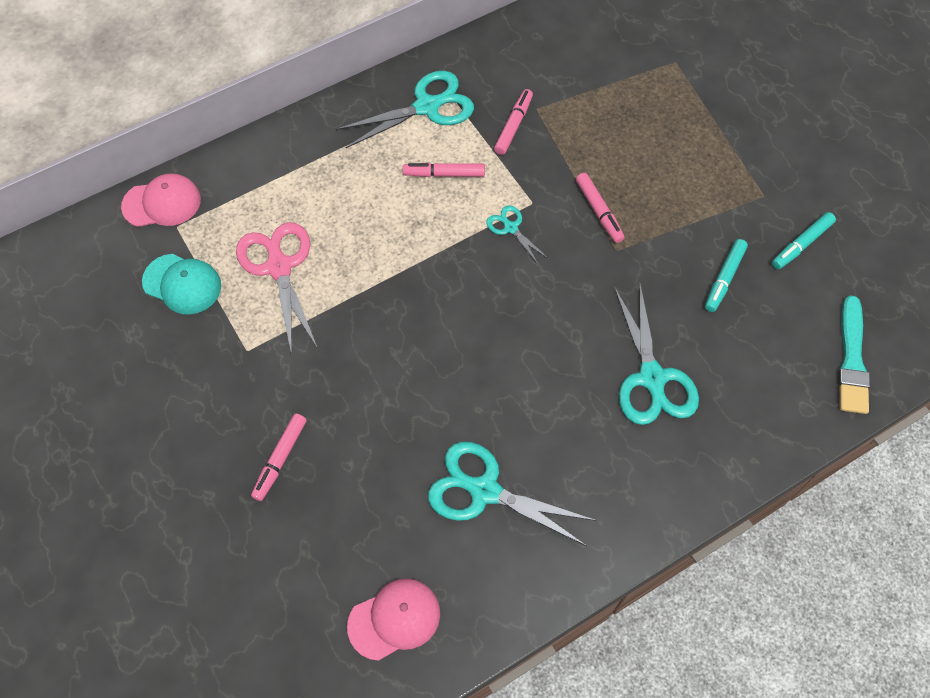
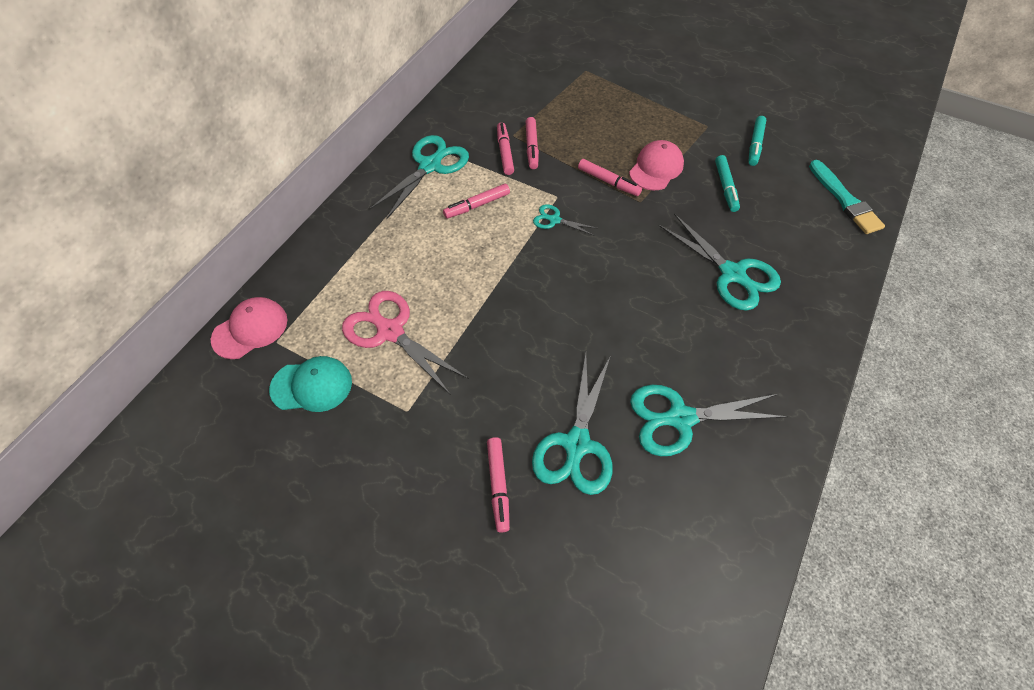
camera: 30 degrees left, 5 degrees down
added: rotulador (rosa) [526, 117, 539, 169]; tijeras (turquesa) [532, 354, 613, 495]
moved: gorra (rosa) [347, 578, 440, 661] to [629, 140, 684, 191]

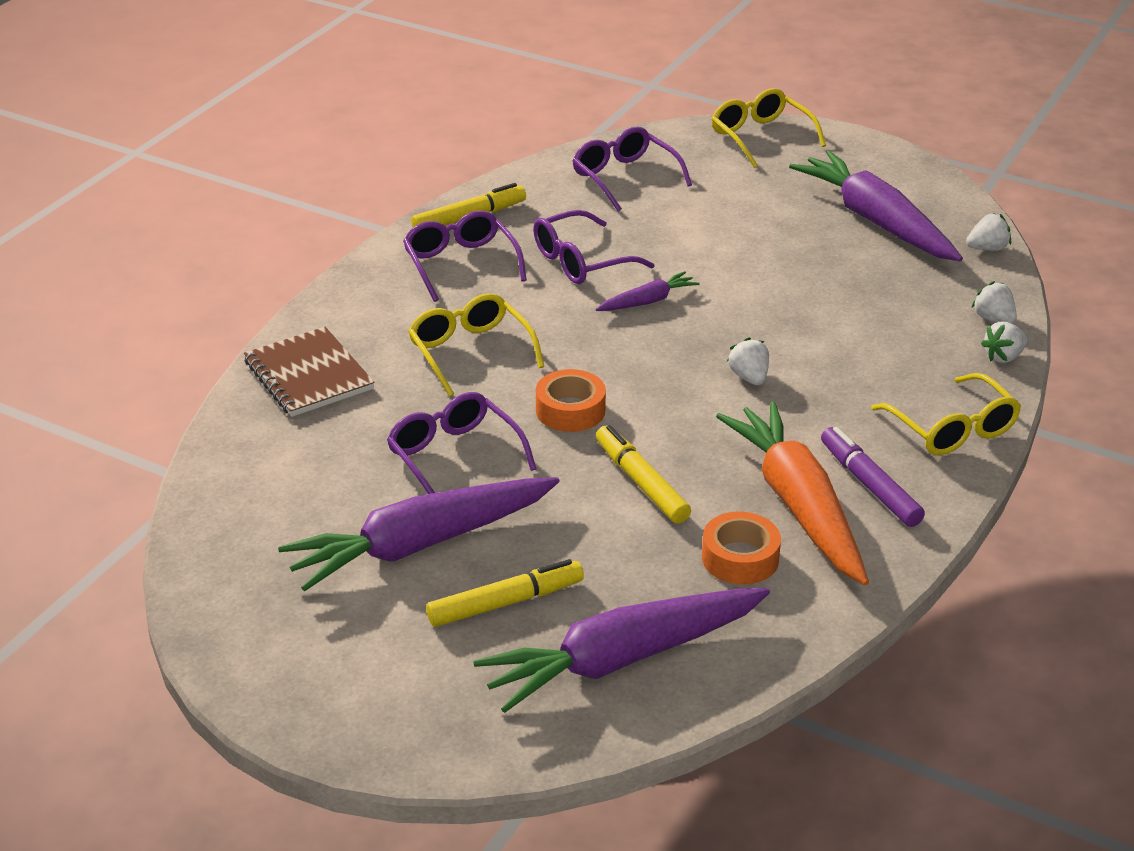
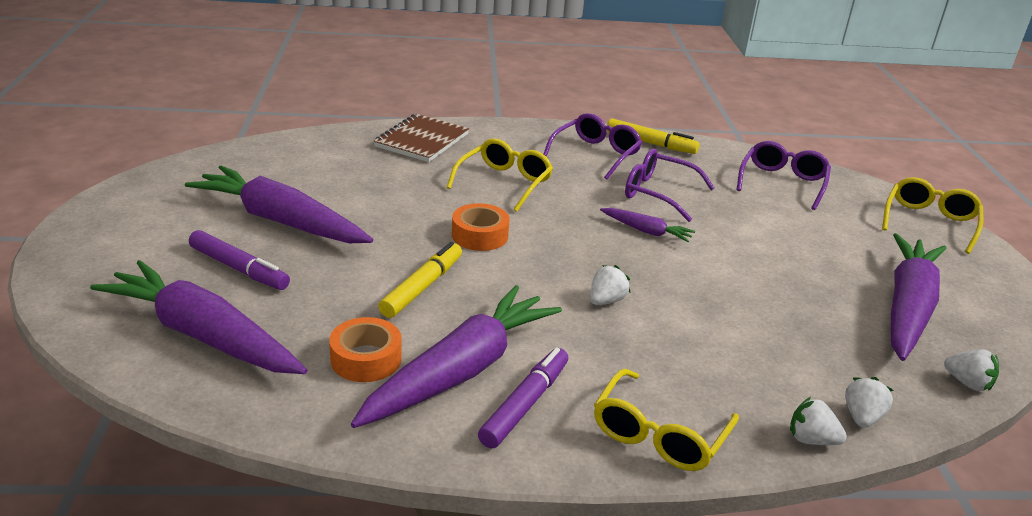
camera: 55 degrees right, 5 degrees down
removed: gafas (morado) [387, 392, 536, 494]
recoloured: rotulador (amarillo) [426, 559, 584, 627] to rotulador (morado) [189, 230, 290, 290]; zanahoria (naranja) [716, 402, 869, 586] to zanahoria (morado) [351, 285, 562, 428]

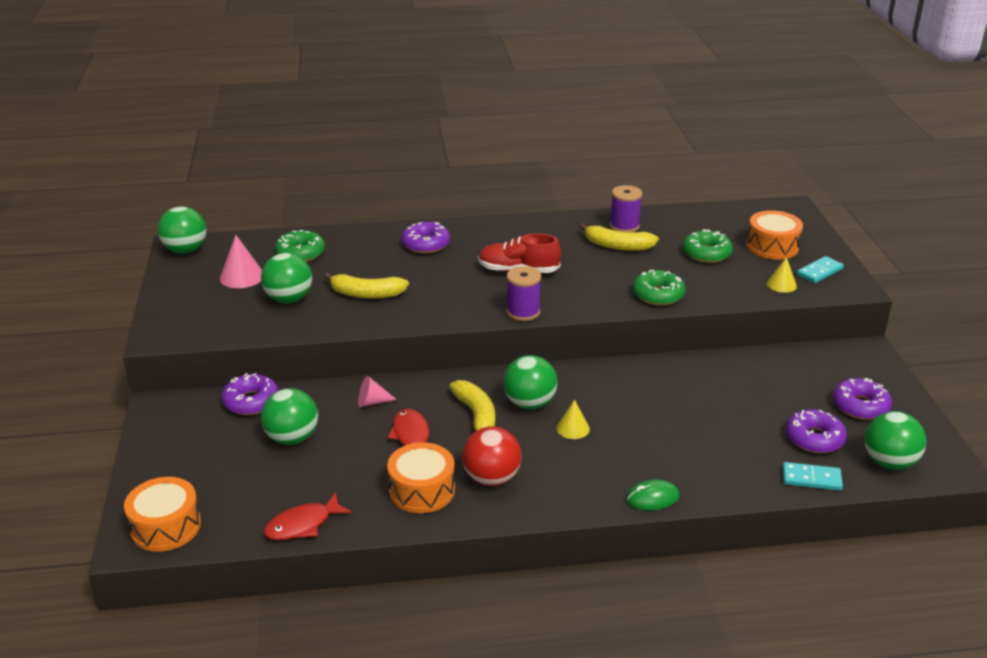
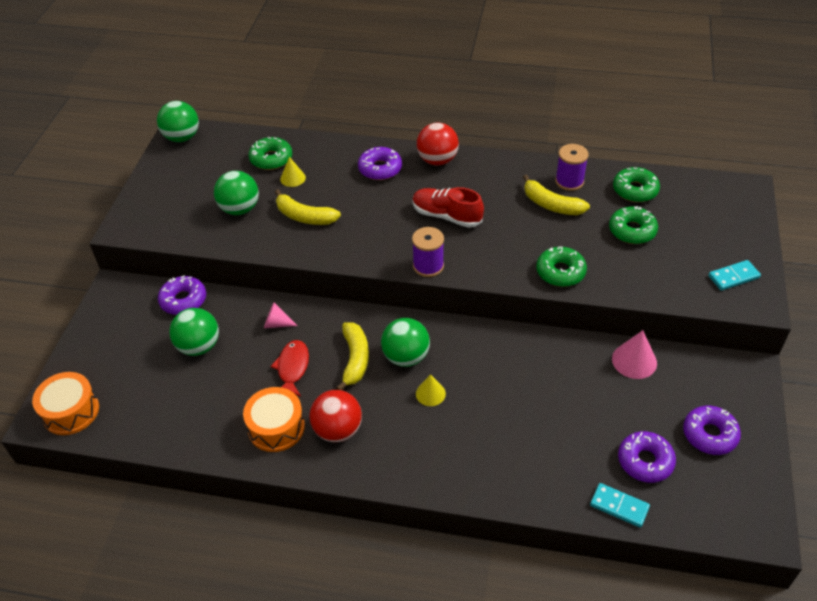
camera: 20 degrees right, 15 degrees up
removed: pez (rojo) [264, 492, 352, 540]; ratón (verde) [626, 480, 680, 510]; tambor (naranja) [747, 210, 803, 260]; pelota (verde) [865, 411, 926, 470]
added: pelota (rojo) [417, 123, 459, 165]; rosquilla (verde) [613, 167, 660, 202]
moved: cono (amarillo) [767, 257, 797, 293] to [280, 157, 306, 187]; cono (rosa) [220, 235, 262, 288] to [612, 330, 657, 379]

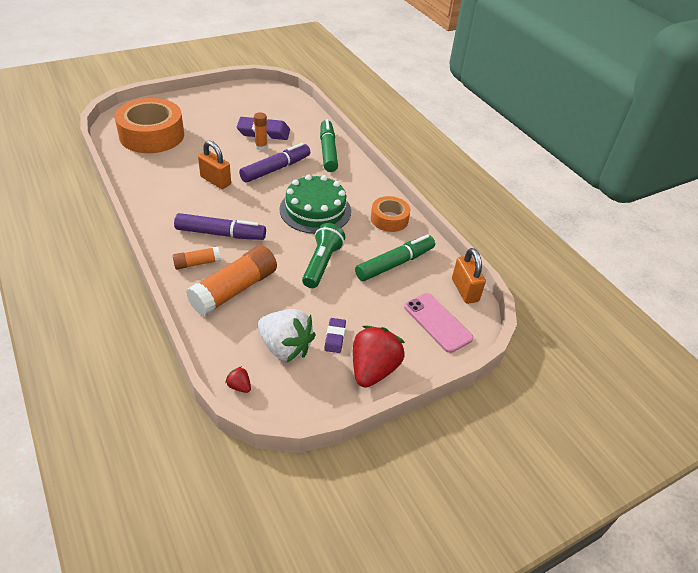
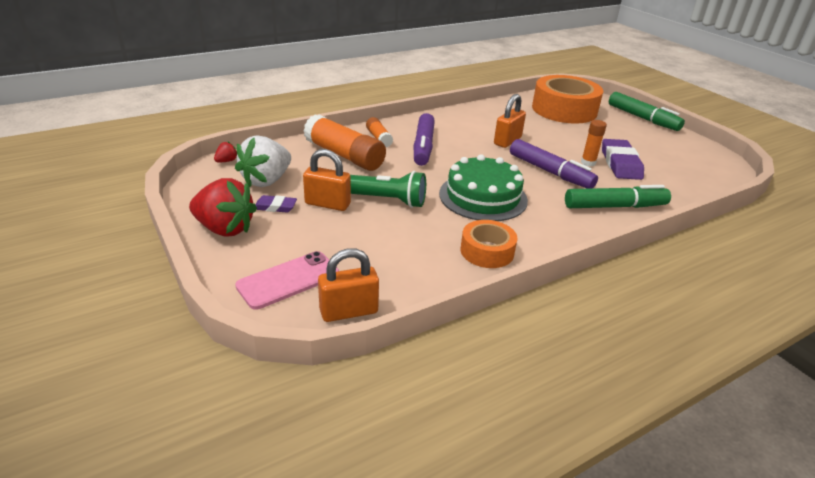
camera: 90 degrees right, 10 degrees down
added: candado (naranja) [303, 149, 351, 211]
moved: rotulador (verde) [355, 235, 435, 281] to [609, 92, 685, 131]

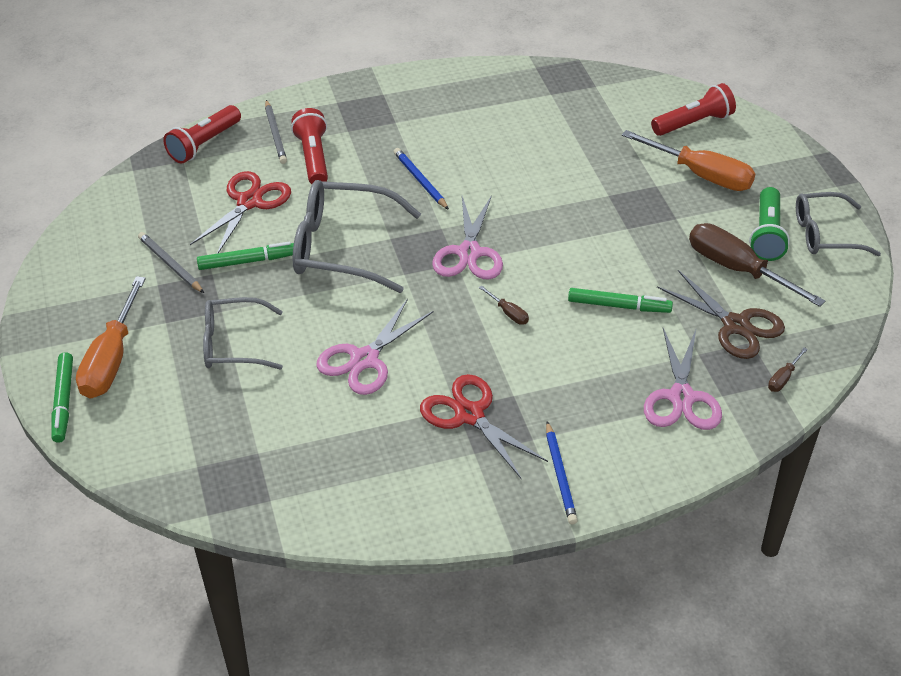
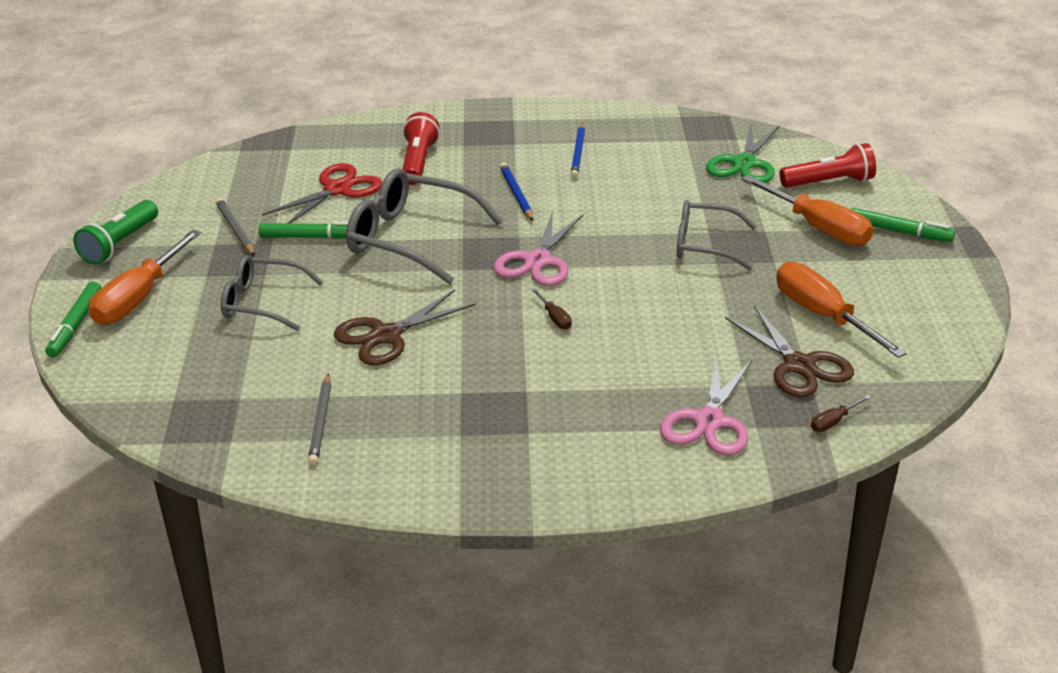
camera: 15 degrees right, 10 degrees down
removed: lámpara de mano (rojo) [163, 105, 241, 163]; tijeras (rojo) [420, 374, 548, 478]
added: tijeras (verde) [706, 124, 780, 183]
moved: lámpara de mano (verde) [749, 187, 790, 261] to [73, 200, 158, 265]; lápiz (gris) [265, 100, 287, 164] to [308, 373, 331, 466]; lápiz (azul) [546, 421, 578, 524] to [570, 123, 585, 178]; gafas (gris) [796, 192, 881, 256] to [677, 200, 756, 270]; rotulador (verde) [568, 288, 673, 313] to [851, 208, 955, 242]
recoloured: tijeras (rosa) [316, 299, 433, 395] to tijeras (marrón) [334, 290, 476, 365]; destornillador (marrón) [689, 223, 825, 307] to destornillador (naranja) [776, 262, 907, 358]

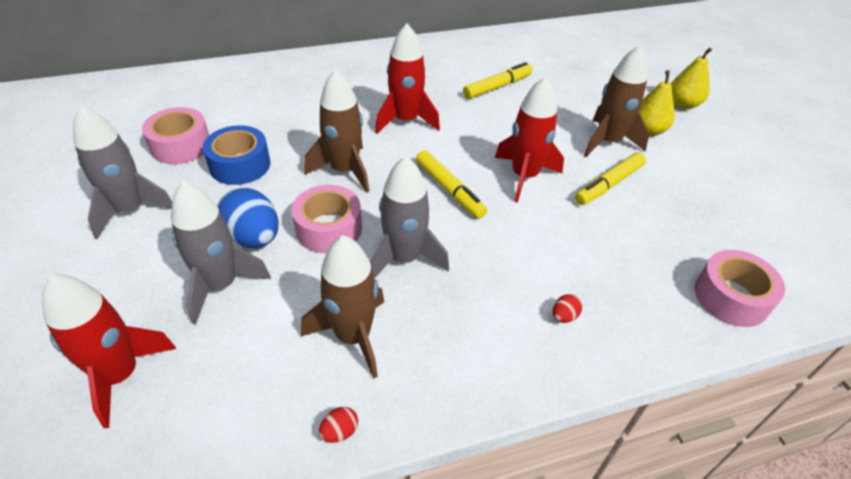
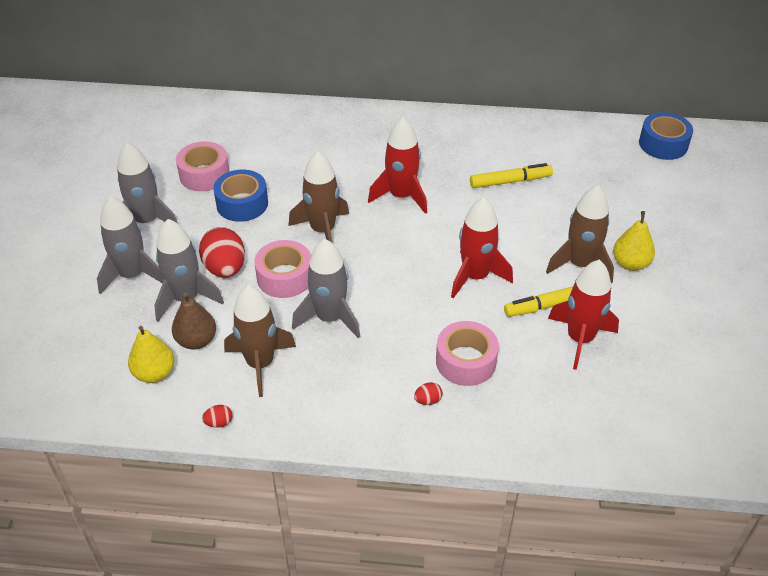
camera: 25 degrees right, 0 degrees up
removed: rotulador (amarillo) [416, 150, 487, 219]
added: cohete (gris) [97, 196, 164, 295]; pera (marrón) [172, 292, 216, 349]; cinta adhesiva (azul) [639, 112, 693, 160]
moved: pera (amarillo) [671, 48, 712, 109] to [128, 326, 175, 383]; cinta adhesiva (rosa) [695, 250, 785, 327] to [436, 321, 499, 386]; cohete (rojo) [42, 275, 176, 428] to [548, 260, 619, 370]
recoloured: huevo (azul) [218, 188, 279, 248] to huevo (rojo) [199, 227, 245, 278]

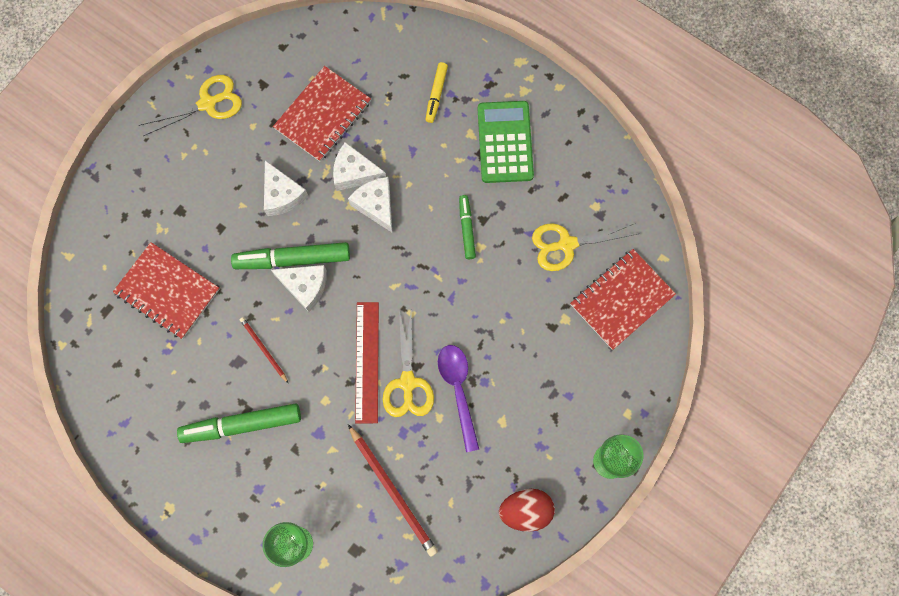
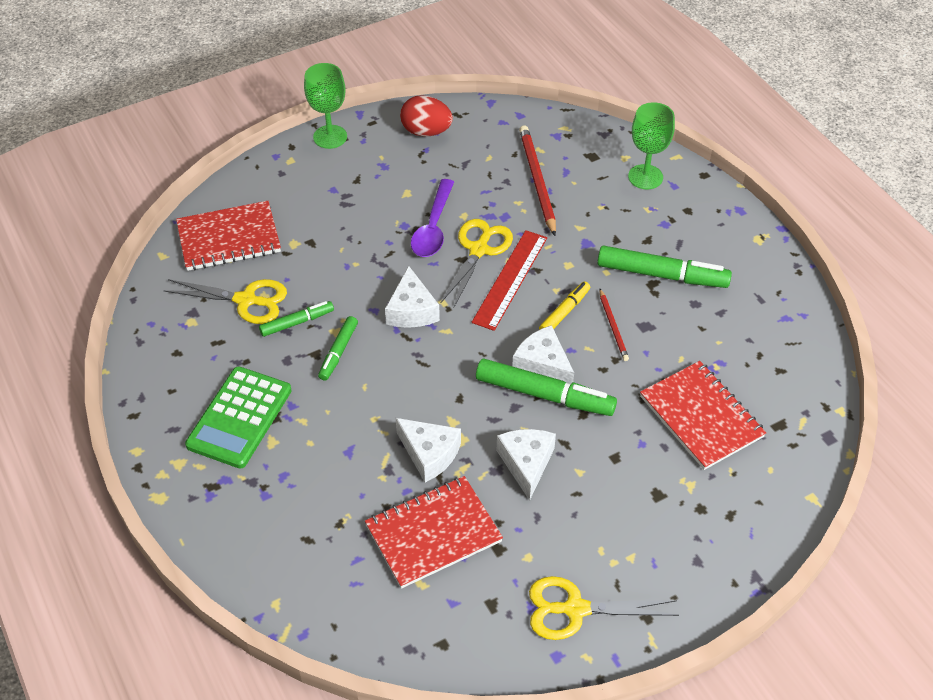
camera: 155 degrees left, 25 degrees down
added: rotulador (verde) [259, 301, 334, 337]
moved: queso (blanco) [348, 177, 392, 232] to [385, 266, 440, 328]; rotulador (amarillo) [425, 62, 448, 123] to [539, 282, 590, 330]

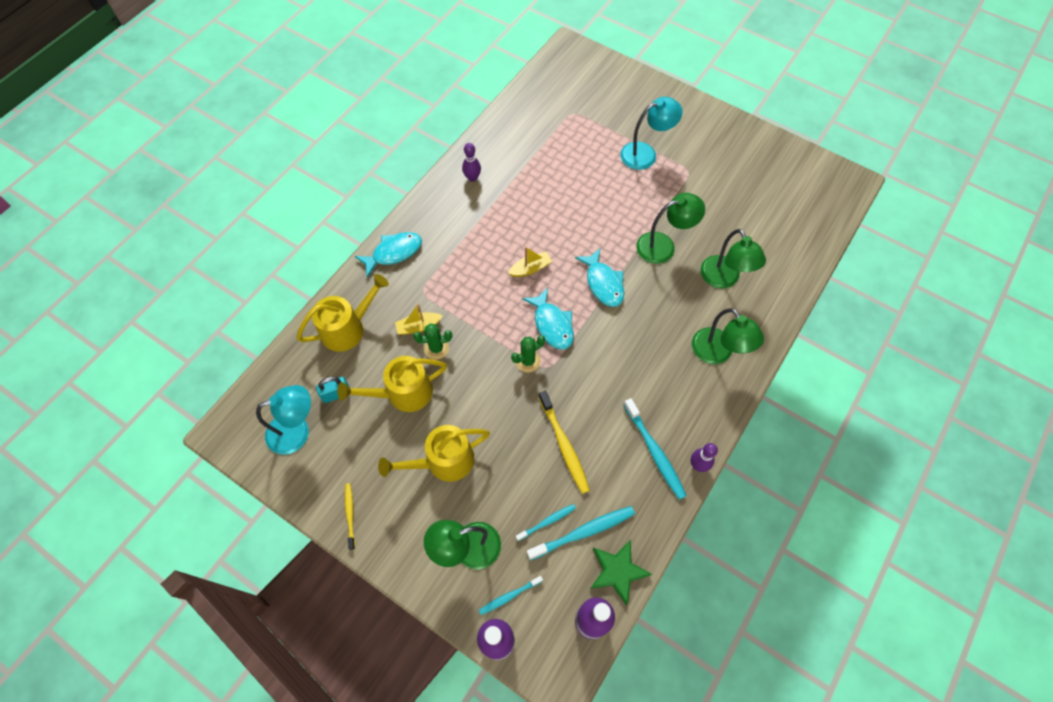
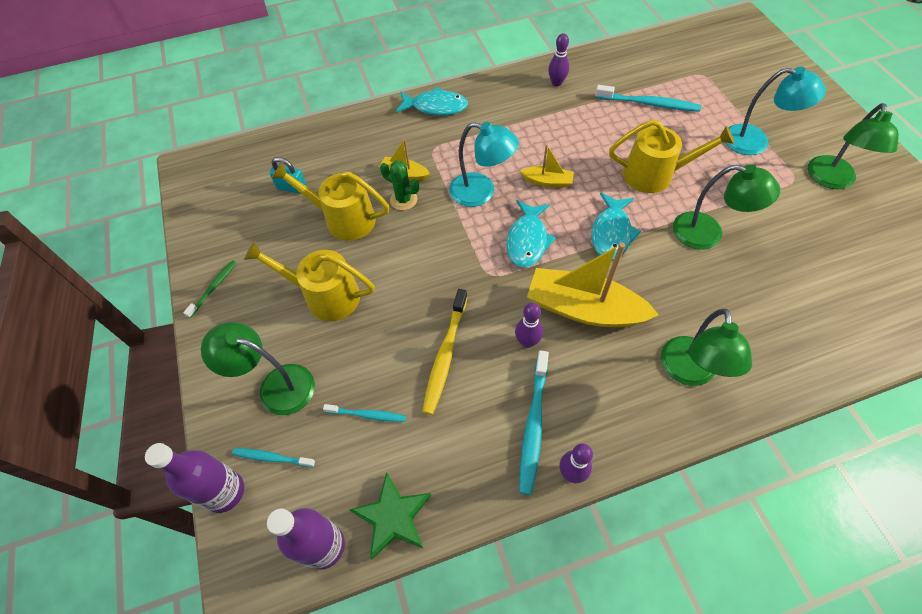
camera: 40 degrees right, 5 degrees down
removed: cactus (verde) [511, 335, 545, 373]
added: bolo (morado) [515, 303, 543, 348]; barco (amarillo) [527, 243, 659, 327]
moved: lámpara (turquesa) [256, 385, 311, 455] to [449, 122, 519, 207]; cepillo de dientes (turquesa) [527, 506, 635, 560] to [595, 85, 701, 112]; regadera (amarillo) [297, 274, 389, 352] to [609, 120, 734, 193]; lámpara (verde) [700, 229, 766, 288] to [808, 103, 899, 189]
recoloured: cepillo de dientes (amarillo) [345, 483, 355, 550] to cepillo de dientes (verde) [183, 260, 236, 318]

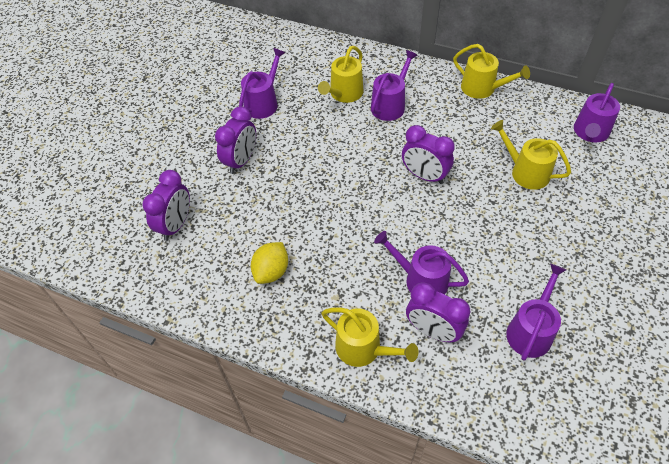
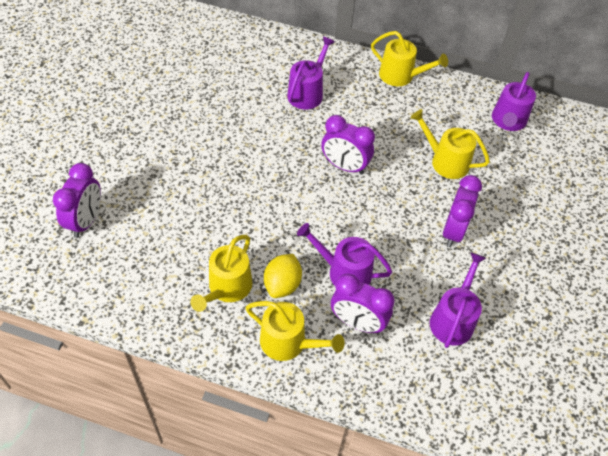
camera: 10 degrees left, 0 degrees up
removed: regadera (morado) [239, 48, 285, 119]
moved: regadera (amarillo) [318, 46, 364, 103] to [190, 235, 253, 312]; limón (amarillo) [251, 242, 288, 284] to [264, 254, 302, 298]; despertador (morado) [215, 106, 256, 174] to [443, 175, 482, 247]

